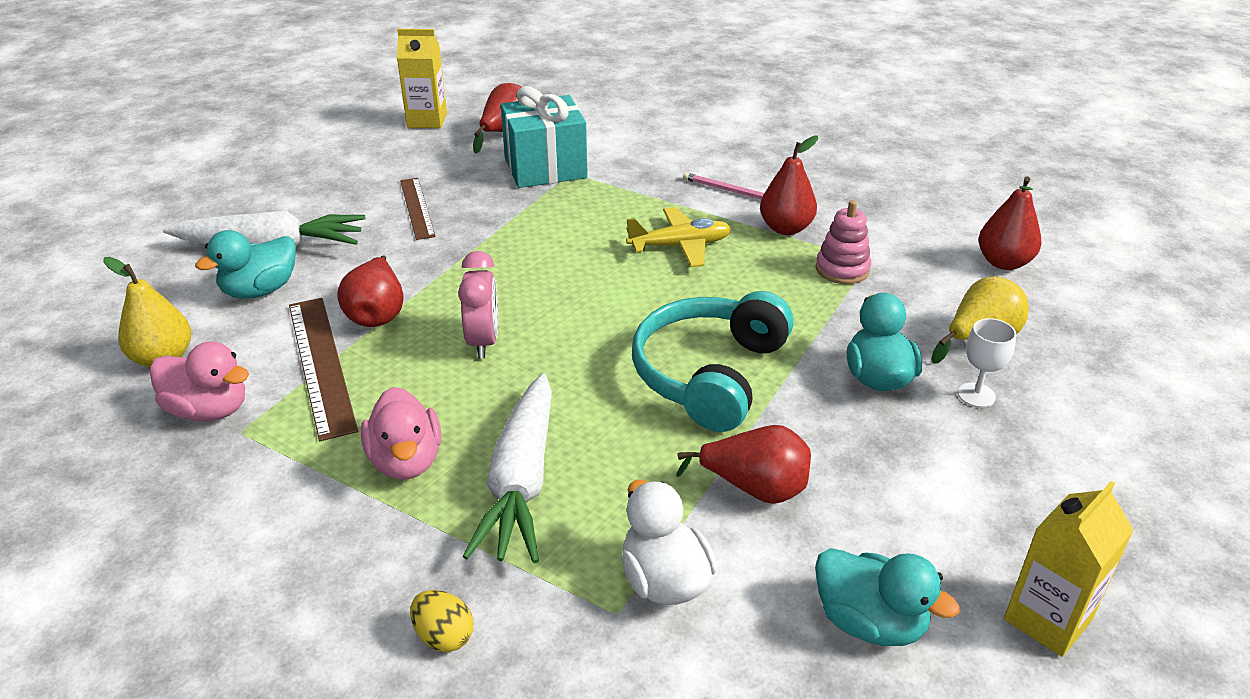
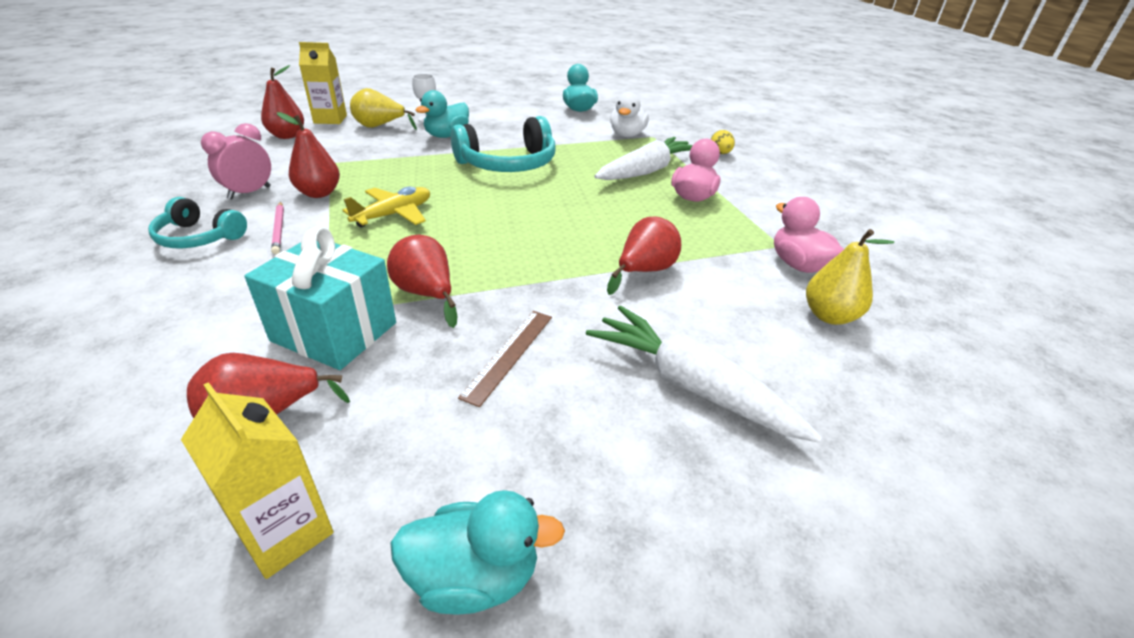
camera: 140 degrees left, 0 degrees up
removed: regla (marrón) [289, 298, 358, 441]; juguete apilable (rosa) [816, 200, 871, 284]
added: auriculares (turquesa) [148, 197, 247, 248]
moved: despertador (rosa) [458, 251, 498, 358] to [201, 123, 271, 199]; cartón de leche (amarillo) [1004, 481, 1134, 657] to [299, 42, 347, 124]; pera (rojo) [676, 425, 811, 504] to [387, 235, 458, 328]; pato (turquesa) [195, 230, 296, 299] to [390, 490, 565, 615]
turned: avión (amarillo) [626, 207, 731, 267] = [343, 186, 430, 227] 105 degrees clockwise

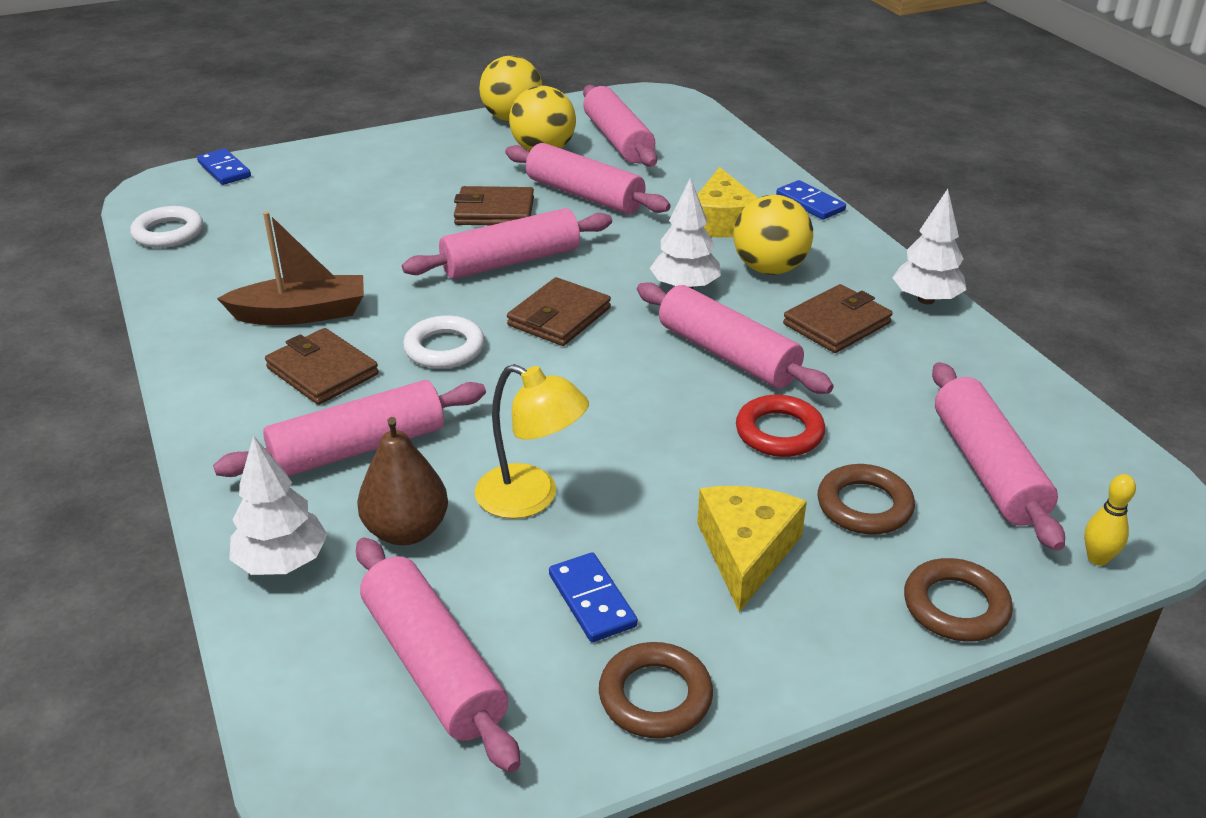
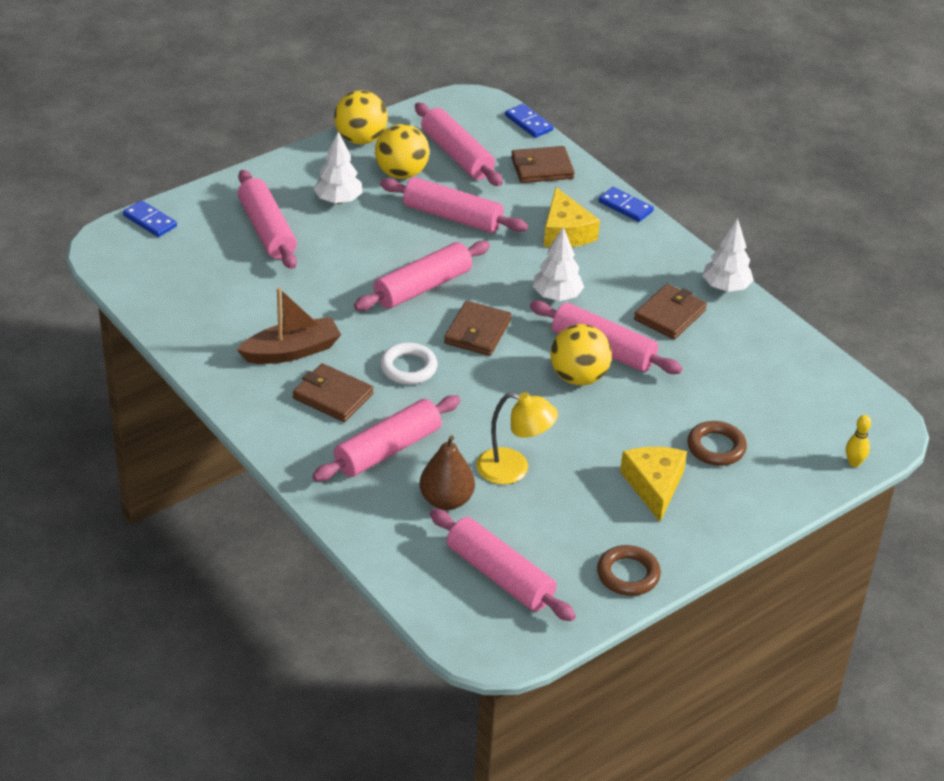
camera: 15 degrees left, 5 degrees up
removed: anillo (blanco) [130, 206, 203, 248]; anillo (rojo) [736, 395, 825, 457]; anillo (marrón) [904, 558, 1013, 642]
moved: rodillo (rosa) [932, 362, 1065, 551] to [238, 170, 297, 269]; árbol (blanco) [229, 435, 328, 575] to [314, 132, 362, 204]; ficha de dominó (azul) [549, 552, 638, 642] to [505, 104, 553, 138]; cartera (marrón) [454, 186, 534, 225] to [511, 146, 575, 183]; pelota (amarillo) [733, 195, 813, 275] to [551, 324, 612, 385]

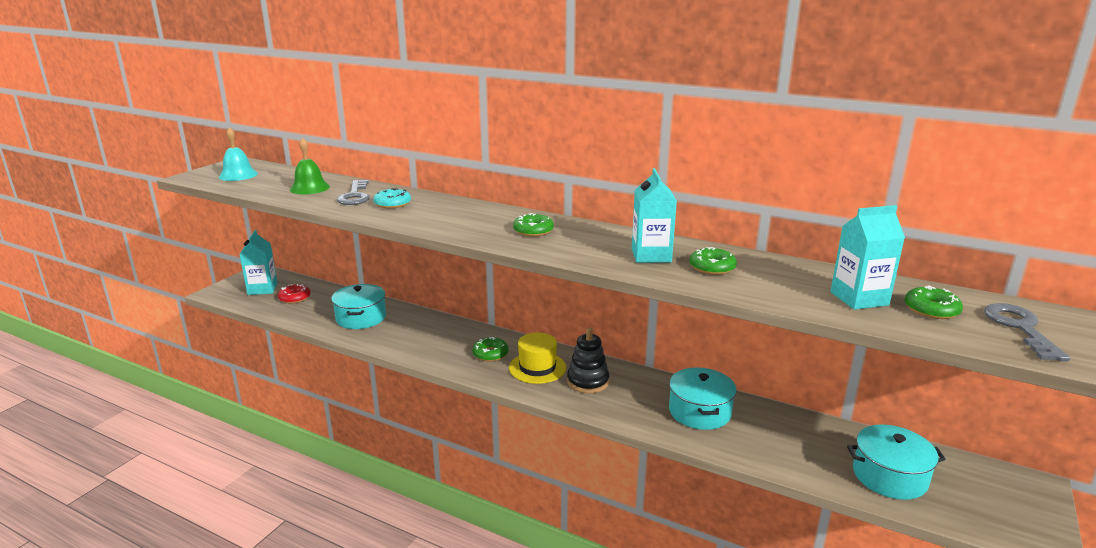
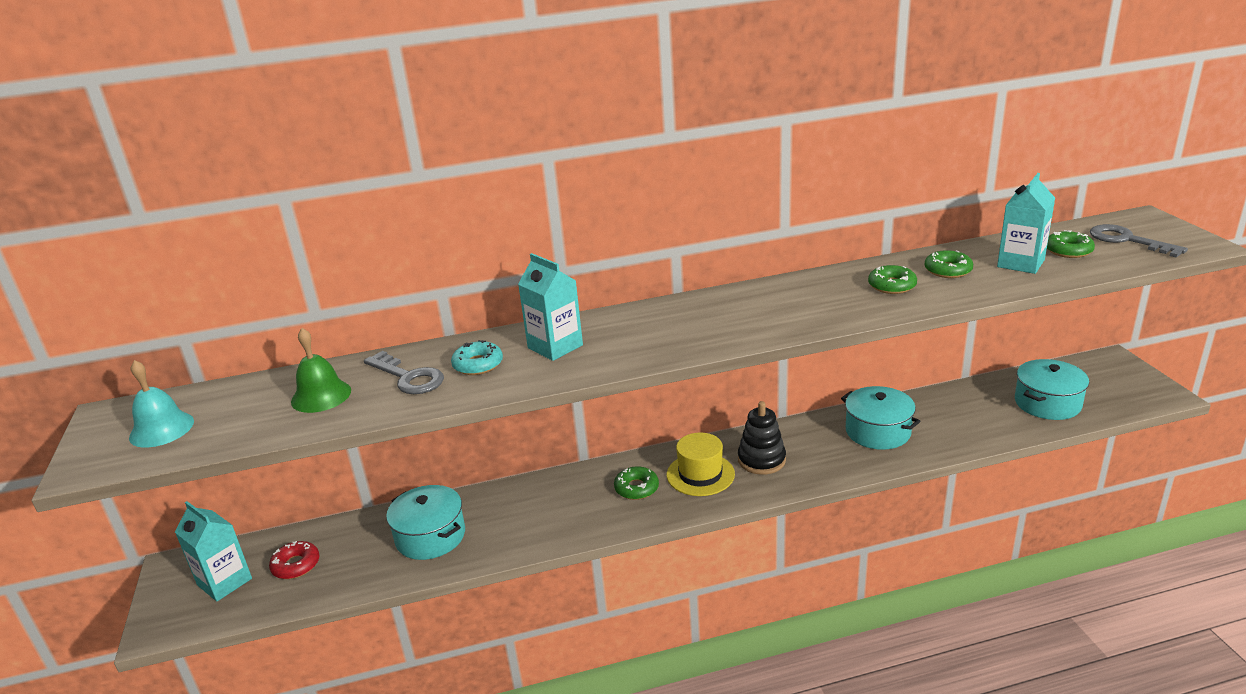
camera: 40 degrees left, 5 degrees up
moved: cartón de leche (turquesa) [632, 168, 677, 263] to [518, 253, 583, 361]; rosquilla (verde) [513, 213, 554, 237] to [925, 250, 973, 278]

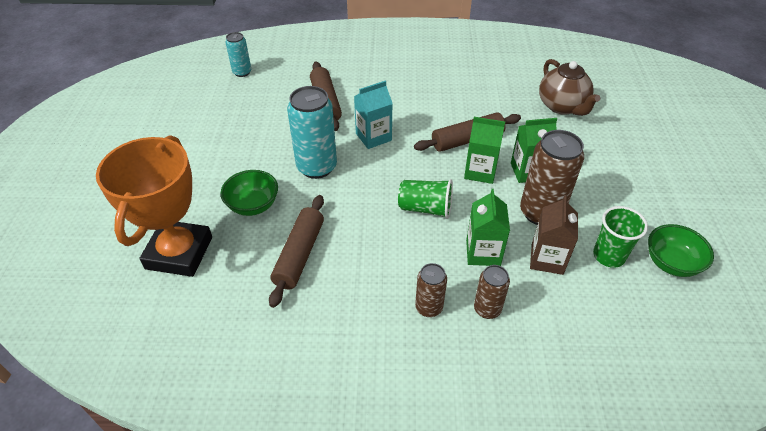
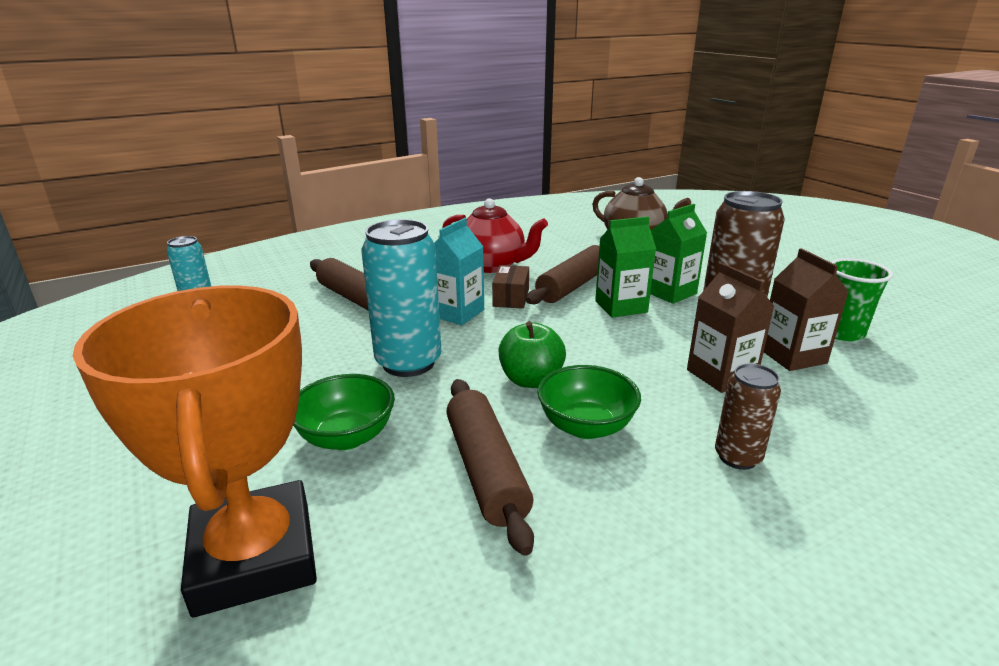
camera: 30 degrees left, 20 degrees down
removed: vaso (verde) [398, 179, 453, 219]; lata (marrón) [474, 265, 510, 319]
added: tetera (rojo) [442, 198, 548, 273]; caja (marrón) [492, 265, 529, 309]; manzana (verde) [498, 321, 566, 388]
moved: cuenco (verde) [648, 224, 714, 277] to [537, 365, 641, 439]
recoloured: cartón de leche (verde) [466, 189, 510, 266] to cartón de leche (marrón) [687, 263, 775, 393]

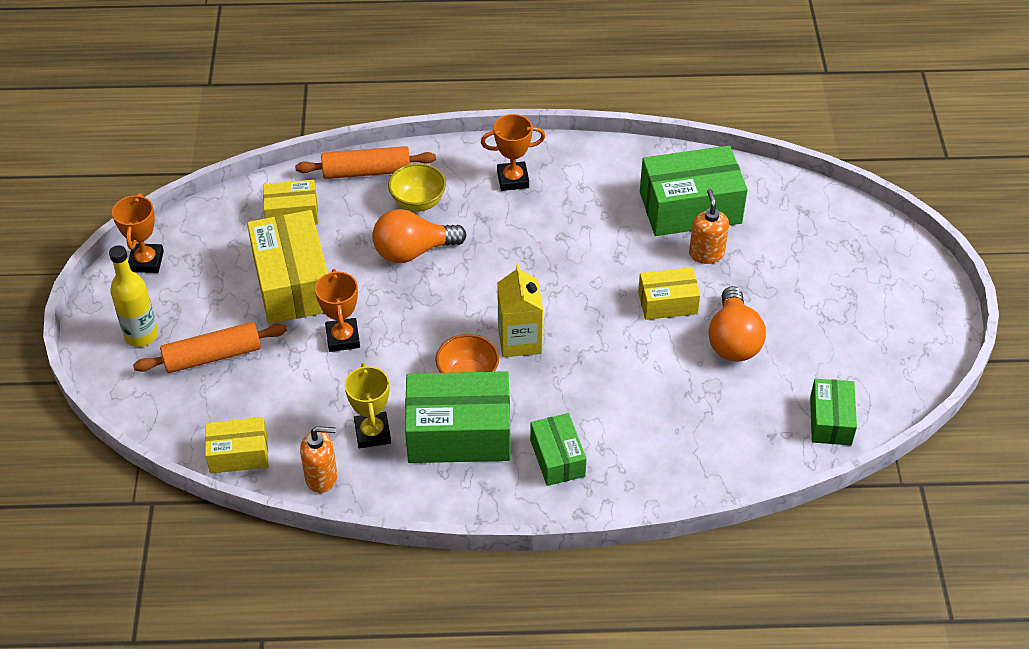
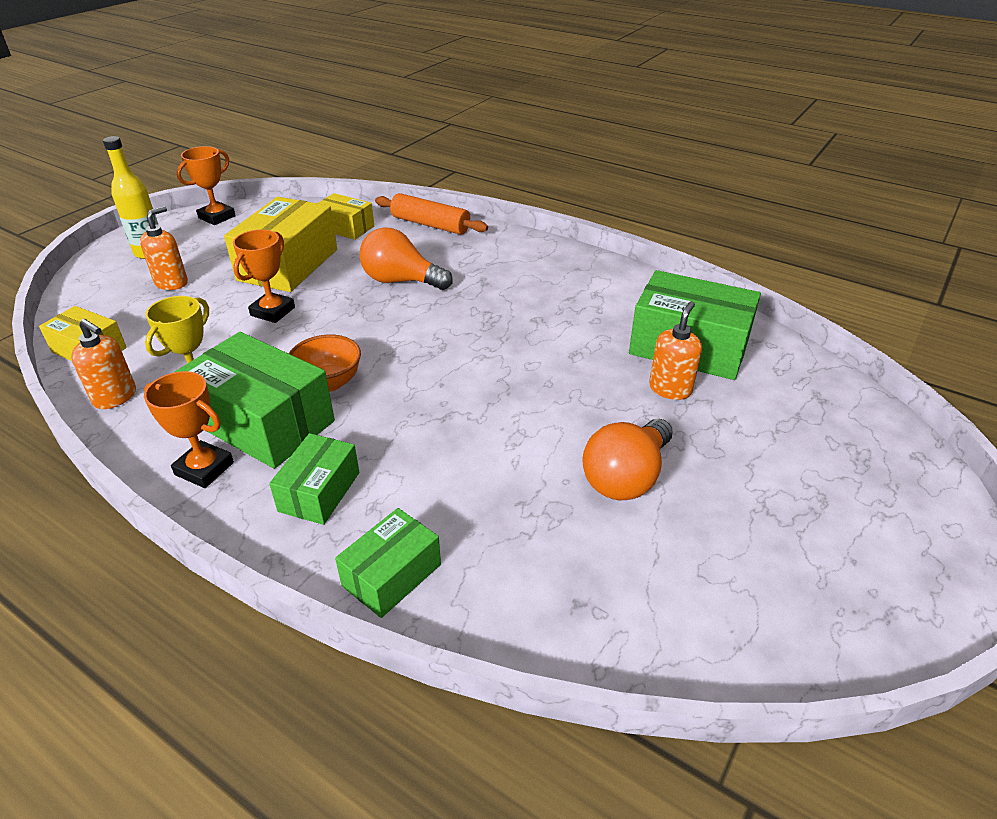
camera: 35 degrees right, 10 degrees down
removed: cuenco (amarillo) [388, 163, 446, 212]; cartón de leche (amarillo) [497, 264, 543, 357]; caja (amarillo) [638, 267, 700, 320]
moved: trofeo (naranja) [481, 114, 545, 191] to [144, 371, 234, 488]; caja (verde) [810, 379, 857, 445] to [335, 508, 441, 618]
replaced: rodillo (naranja) [133, 322, 287, 373] to dispensador de jabón (naranja) [140, 206, 188, 290]

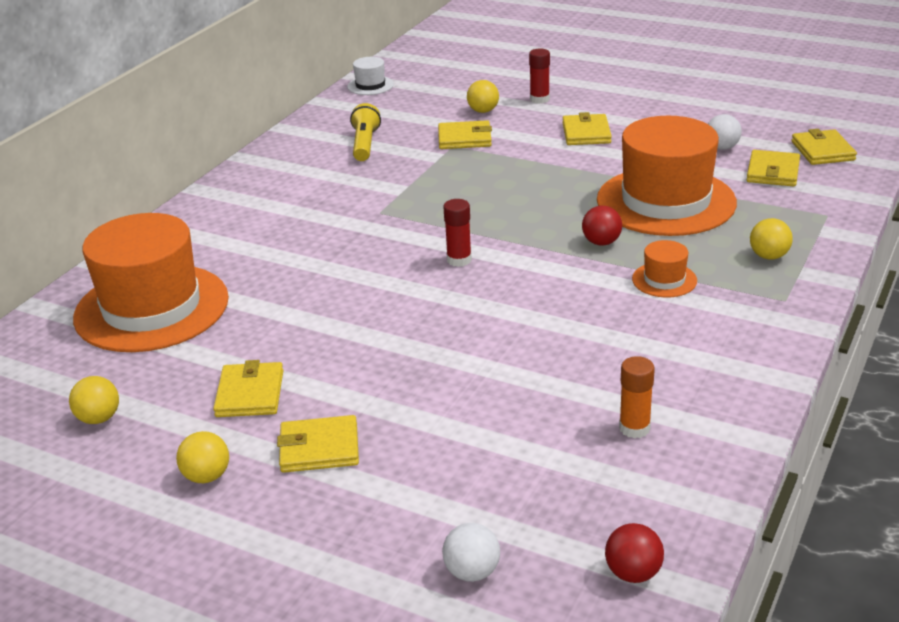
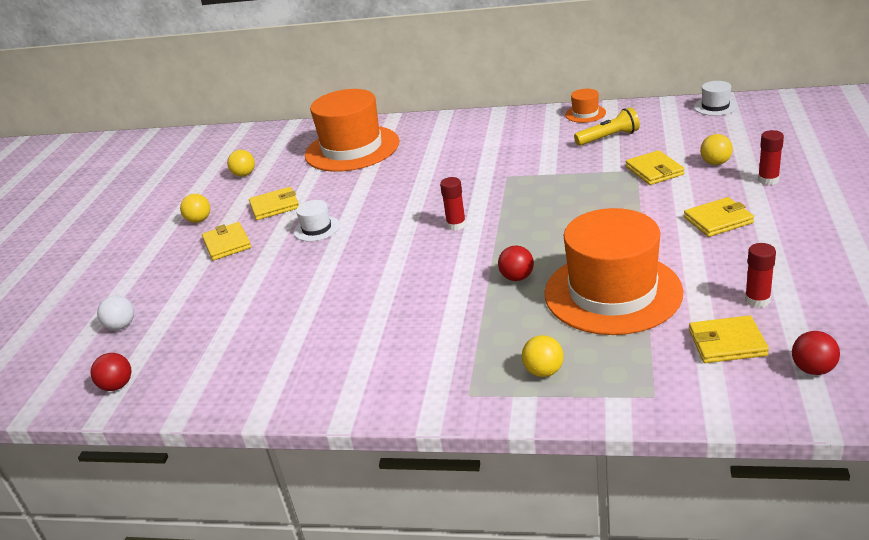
camera: 75 degrees right, 0 degrees up
removed: barra de pegamento (naranja) [619, 356, 655, 438]
added: sombrero (blanco) [294, 200, 340, 242]
moved: sombrero (naranja) [632, 240, 697, 297] to [565, 89, 606, 123]
replaced: pelota (blanco) [708, 114, 742, 150] to barra de pegamento (rojo) [745, 243, 776, 308]; cartera (amarillo) [791, 129, 857, 165] to pelota (rojo) [792, 331, 840, 375]

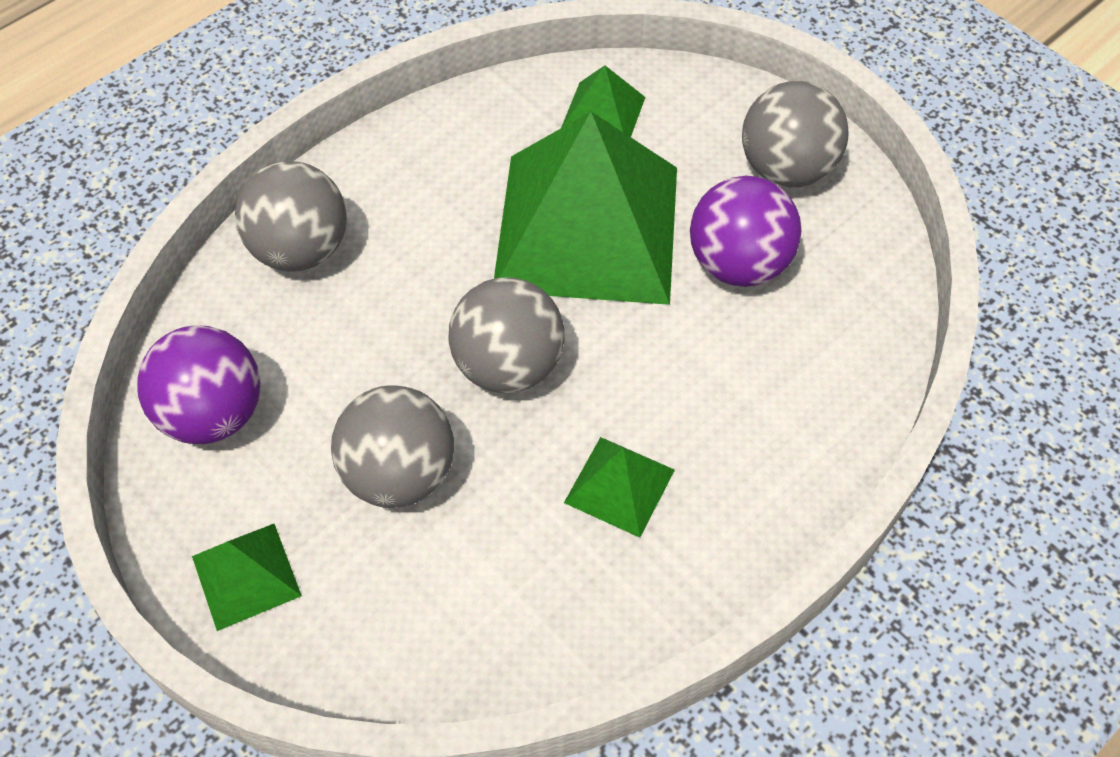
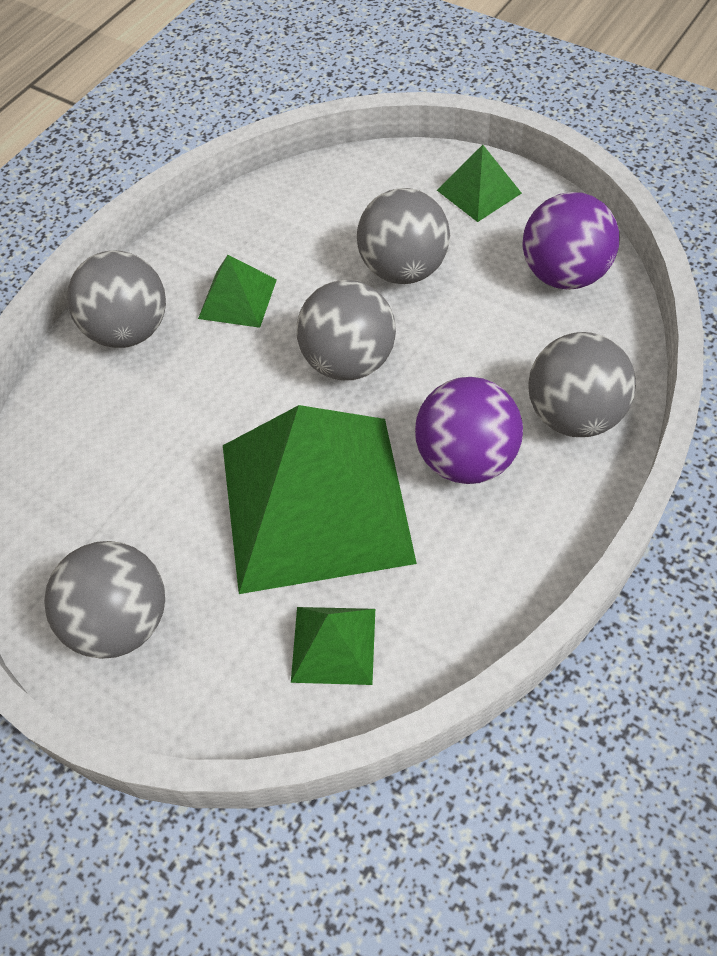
camera: 170 degrees right, 0 degrees up
added: pelota (gris) [67, 250, 166, 348]
moved: pelota (morado) [690, 176, 801, 287] to [415, 377, 523, 484]

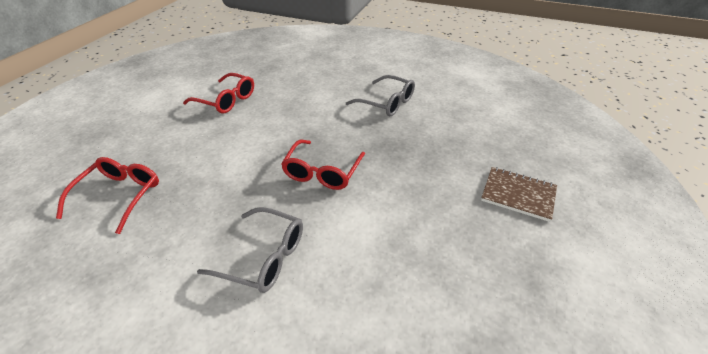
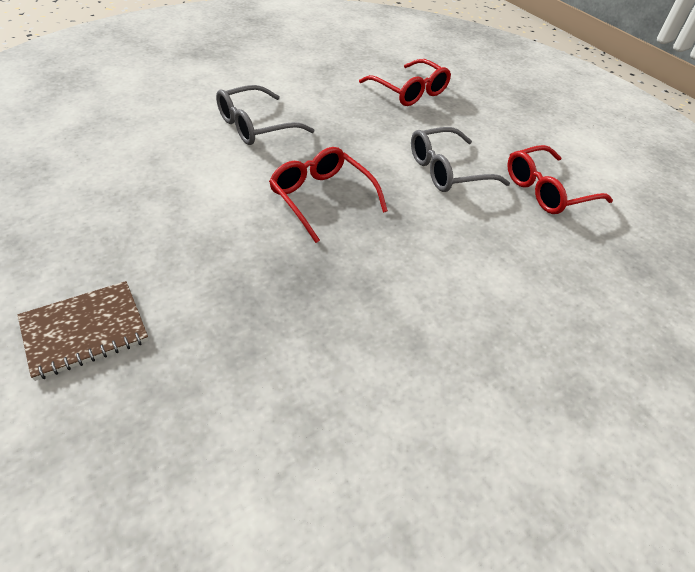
camera: 120 degrees right, 5 degrees up
moved: gafas (gris) [346, 75, 415, 116] to [411, 127, 510, 192]

